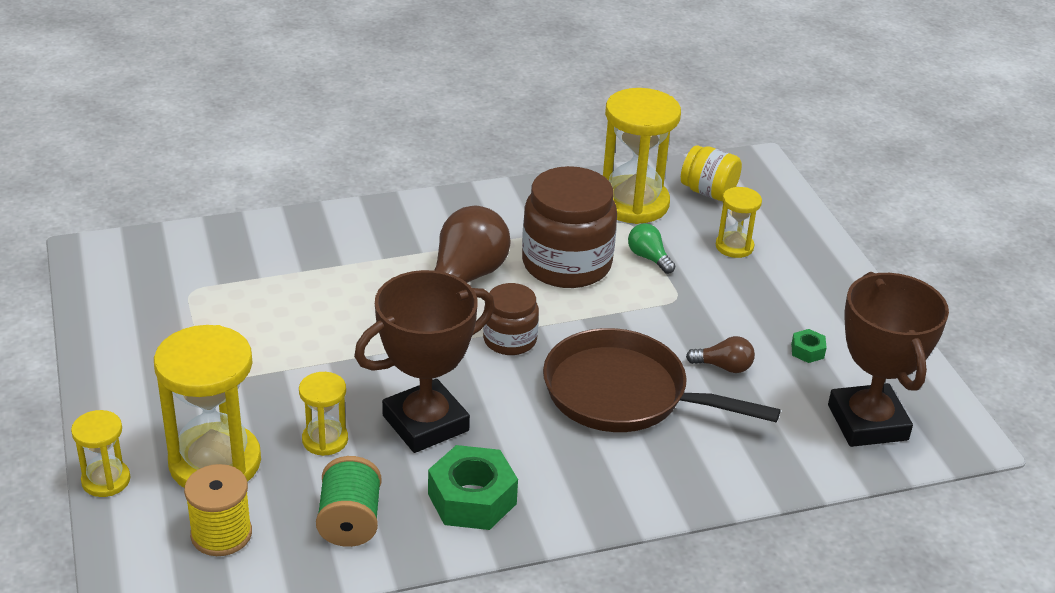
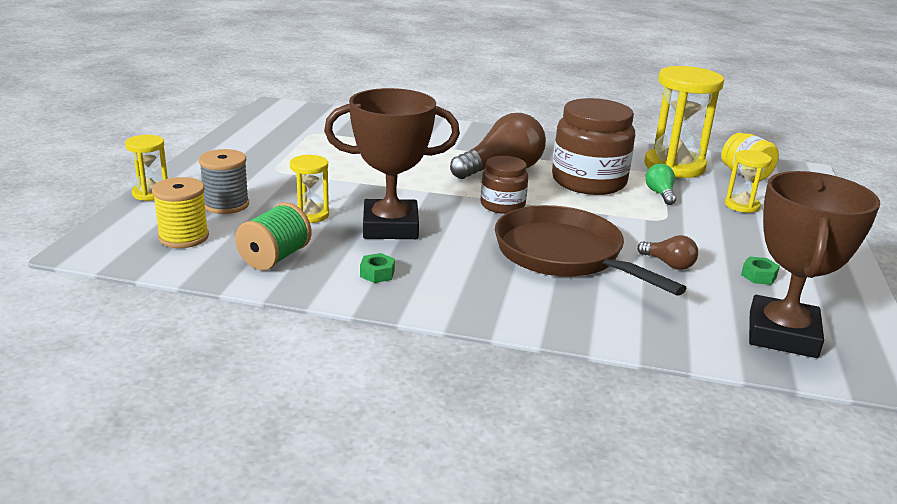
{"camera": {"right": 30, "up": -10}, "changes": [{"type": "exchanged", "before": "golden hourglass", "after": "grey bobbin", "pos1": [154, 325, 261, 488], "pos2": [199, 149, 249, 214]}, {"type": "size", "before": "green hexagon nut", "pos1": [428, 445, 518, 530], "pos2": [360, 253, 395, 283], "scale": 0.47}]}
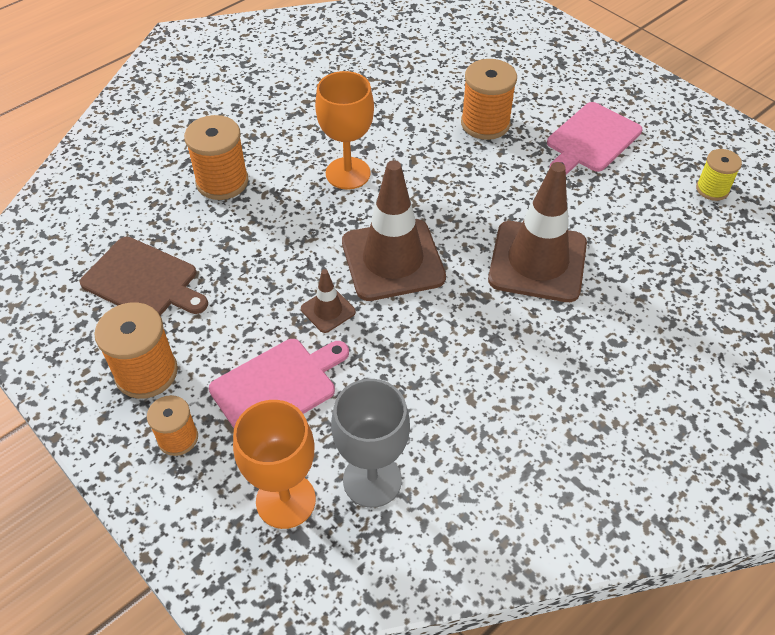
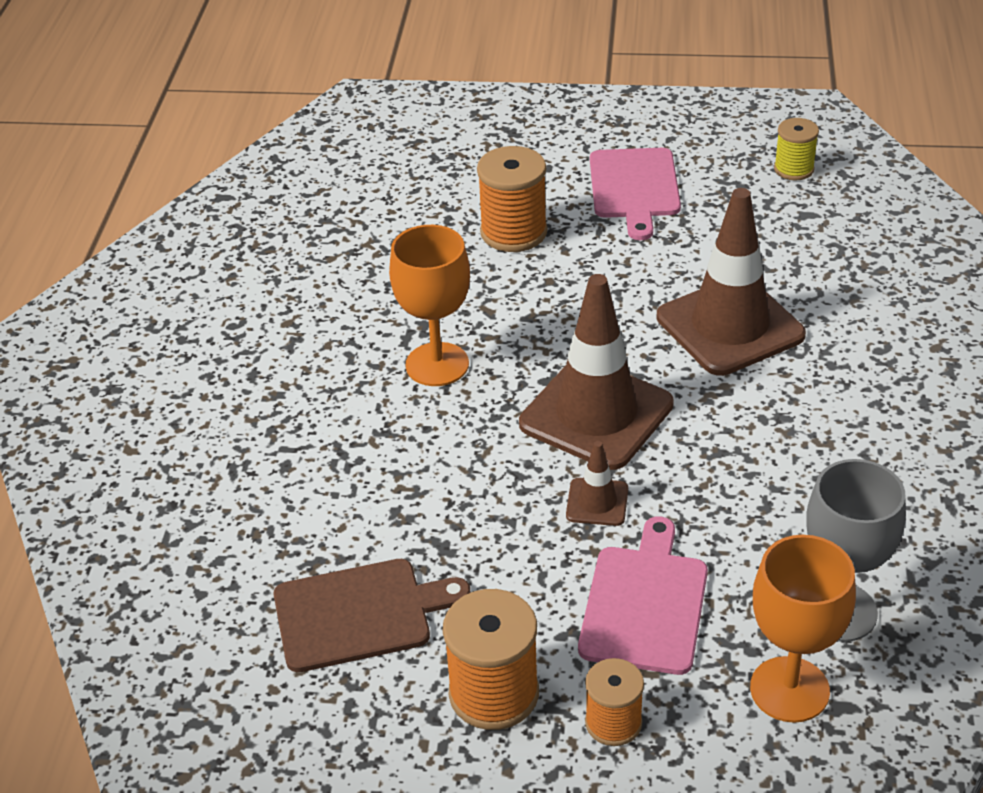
{"camera": {"right": -40, "up": -10}, "changes": [{"type": "missing", "before": "orange bobbin", "pos1": [184, 115, 249, 200]}]}
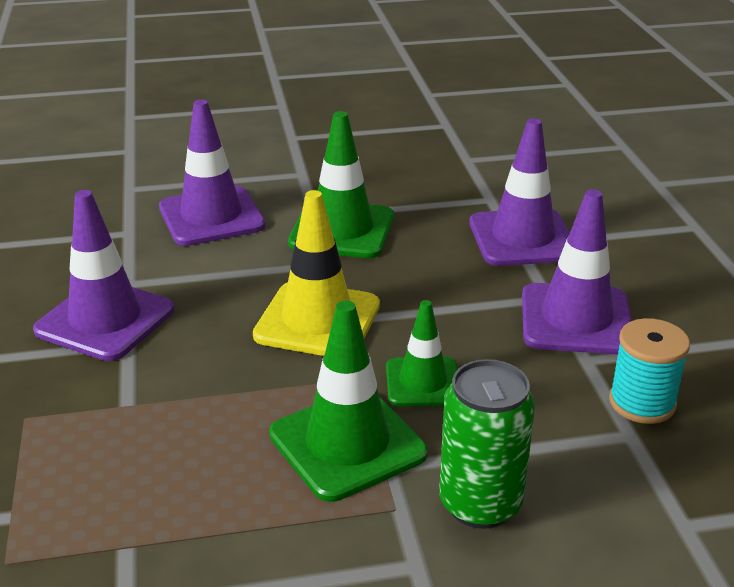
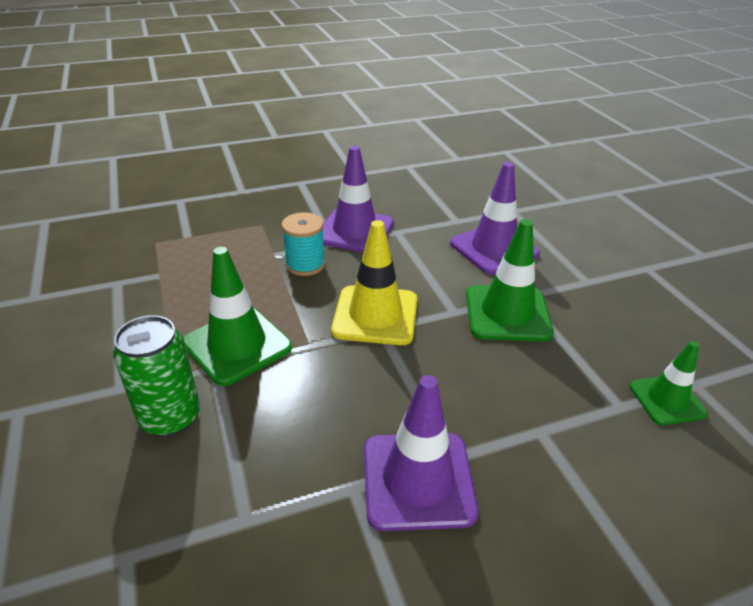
{"camera": {"right": 80, "up": 5}, "changes": [{"type": "missing", "before": "purple road cone", "pos1": [469, 118, 570, 266]}, {"type": "relocated", "before": "green road cone", "pos1": [386, 300, 457, 407], "pos2": [629, 341, 708, 425]}, {"type": "relocated", "before": "aqua bobbin", "pos1": [609, 318, 690, 424], "pos2": [282, 212, 325, 276]}]}
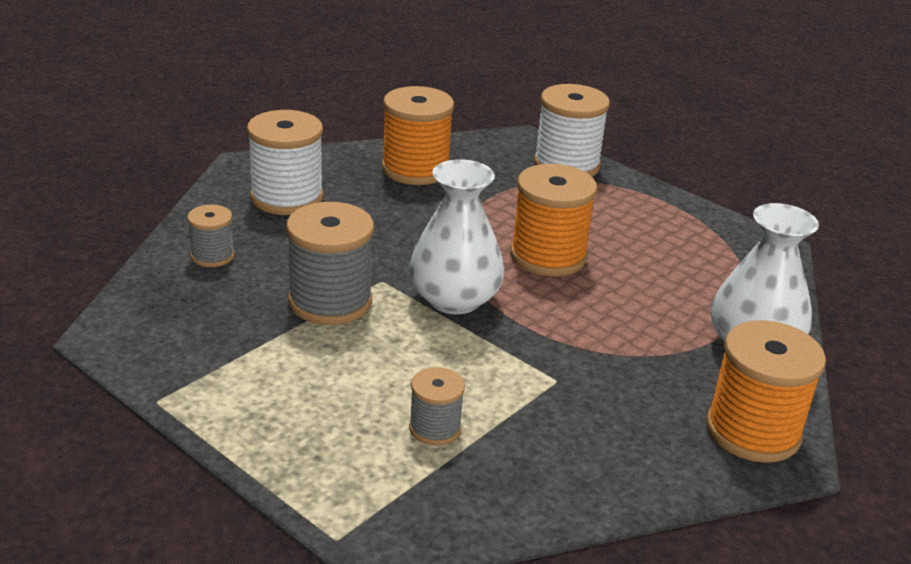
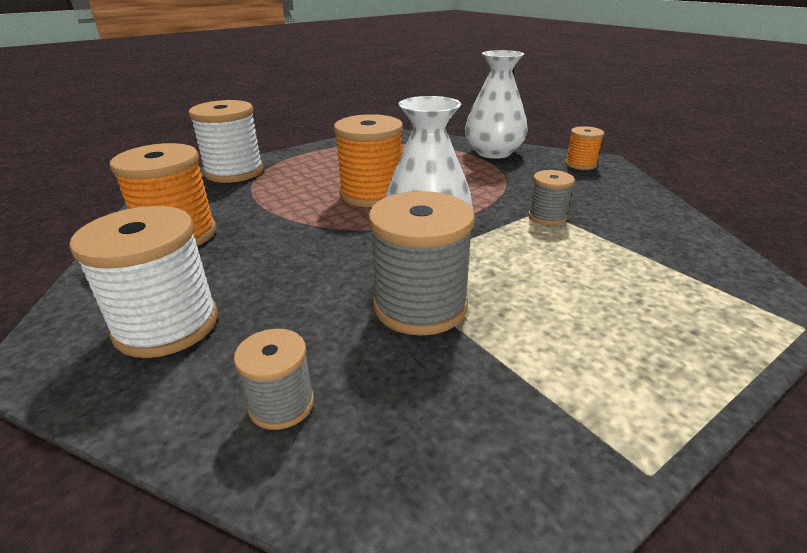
{"camera": {"right": -75, "up": 0}, "changes": [{"type": "size", "before": "orange bobbin", "pos1": [706, 320, 826, 463], "pos2": [565, 126, 604, 170], "scale": 0.54}, {"type": "relocated", "before": "grey bobbin", "pos1": [409, 367, 465, 445], "pos2": [528, 170, 575, 225]}]}
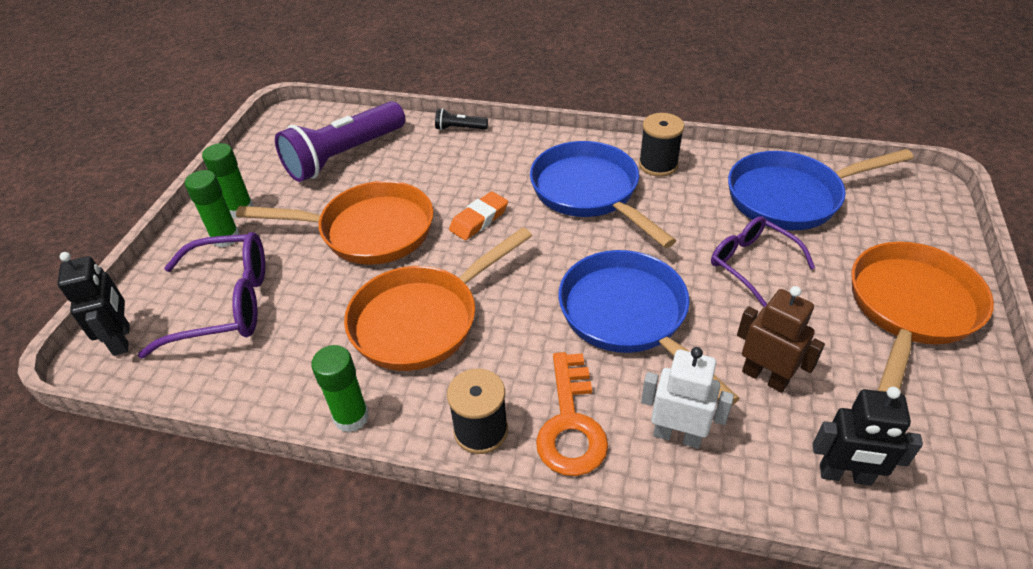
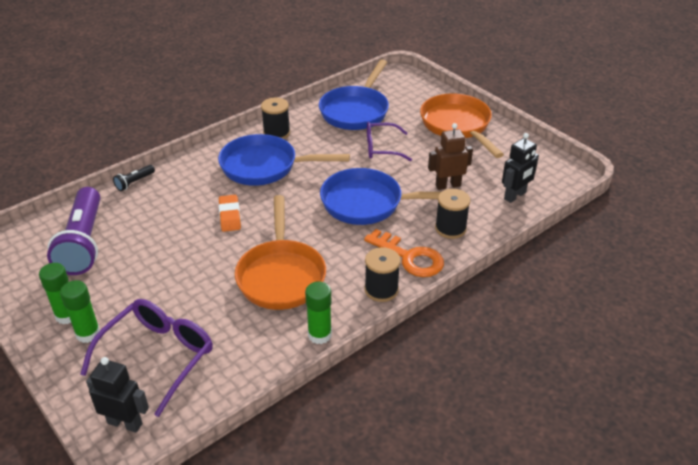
{"camera": {"right": -55, "up": -5}, "changes": [{"type": "missing", "before": "orange frying pan", "pos1": [236, 181, 433, 265]}, {"type": "exchanged", "before": "pure white toy robot", "after": "jet-black bobbin", "pos1": [641, 347, 734, 449], "pos2": [435, 189, 471, 239]}]}
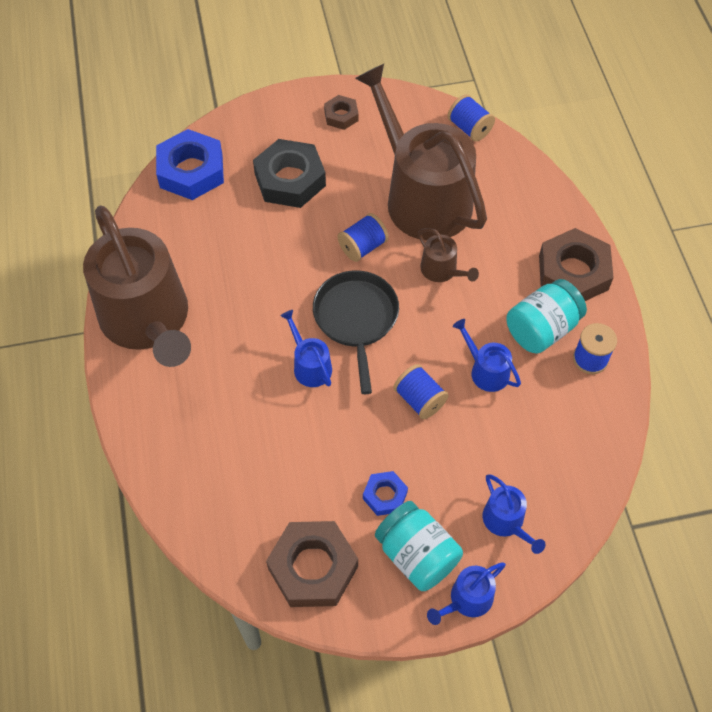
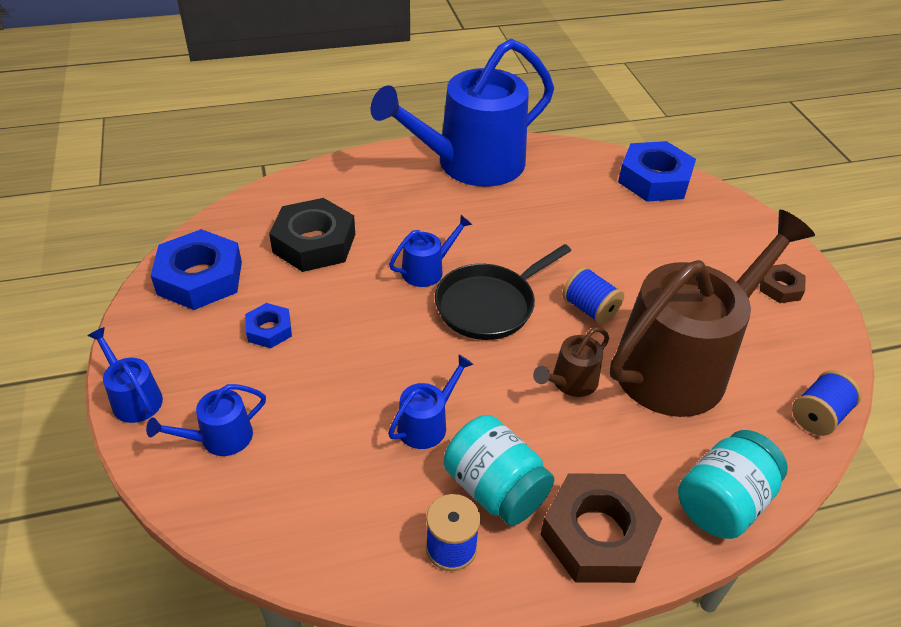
{"camera": {"right": 85, "up": -15}, "changes": [{"type": "relocated", "before": "jet-black hexagon nut", "pos1": [253, 139, 326, 208], "pos2": [269, 198, 355, 272]}, {"type": "colour", "before": "russet sprinkling can", "after": "blue sprinkling can", "pos1": [83, 205, 191, 367], "pos2": [371, 39, 554, 187]}, {"type": "spun", "before": "jet-black frying pan", "pos1": [313, 270, 399, 394], "pos2": [435, 244, 571, 340], "turn": 150}, {"type": "missing", "before": "blue bobbin", "pos1": [393, 364, 449, 420]}, {"type": "relocated", "before": "aqua jar", "pos1": [375, 501, 463, 591], "pos2": [678, 430, 788, 539]}, {"type": "colour", "before": "russet hexagon nut", "after": "blue hexagon nut", "pos1": [266, 521, 358, 607], "pos2": [151, 229, 242, 310]}]}
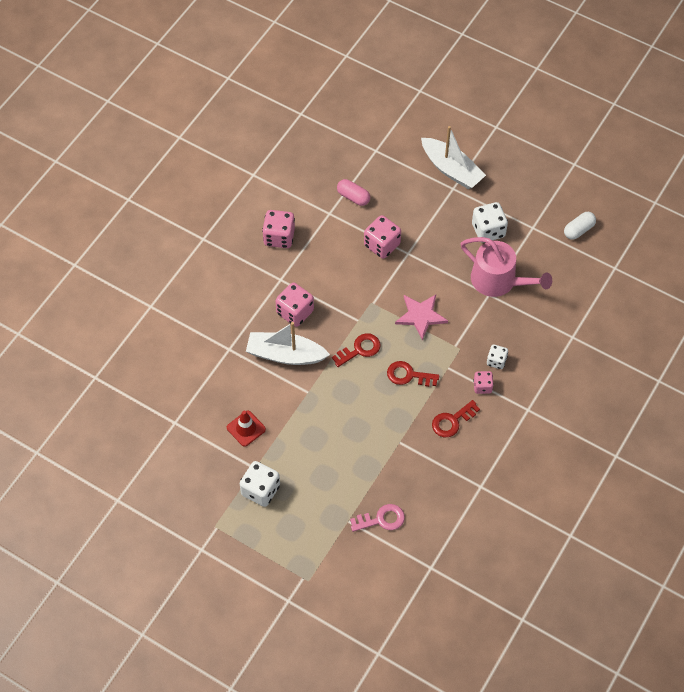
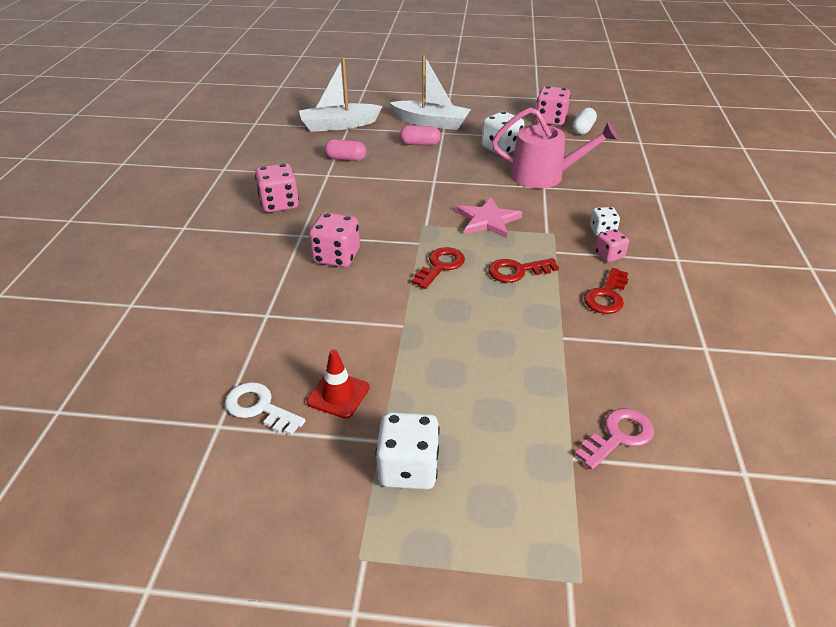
{"camera": {"right": -25, "up": -20}, "changes": [{"type": "relocated", "before": "rose-pink die", "pos1": [364, 215, 401, 259], "pos2": [535, 86, 571, 126]}, {"type": "relocated", "before": "pure white boat", "pos1": [246, 322, 330, 365], "pos2": [299, 57, 383, 132]}, {"type": "appeared", "after": "rose-pink pill", "pos2": [400, 126, 441, 145]}, {"type": "appeared", "after": "pure white latchkey", "pos2": [225, 382, 306, 435]}]}
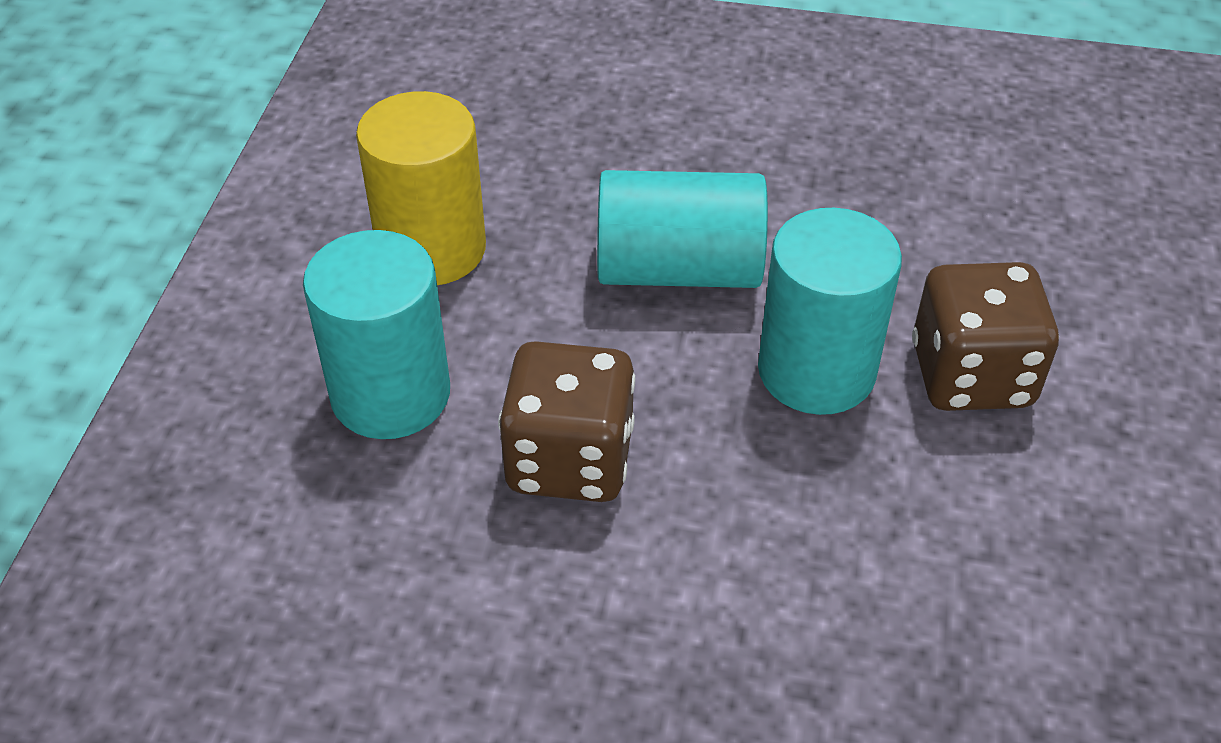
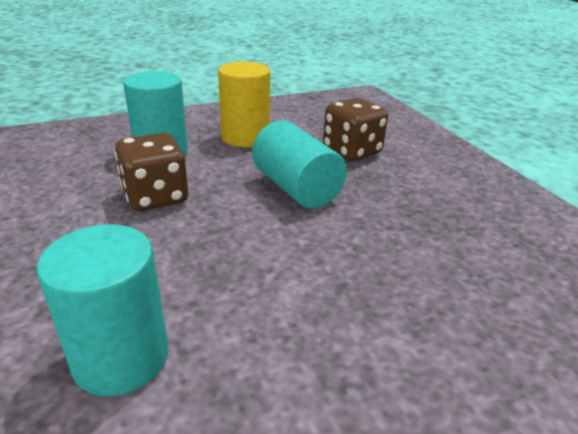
{"camera": {"right": 55, "up": -15}, "changes": [{"type": "relocated", "before": "aqua cylinder", "pos1": [758, 208, 902, 415], "pos2": [37, 224, 168, 396]}, {"type": "relocated", "before": "russet die", "pos1": [912, 262, 1059, 411], "pos2": [323, 98, 388, 161]}]}
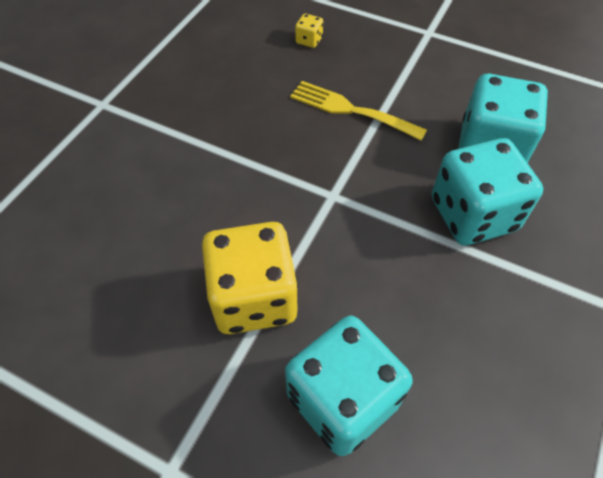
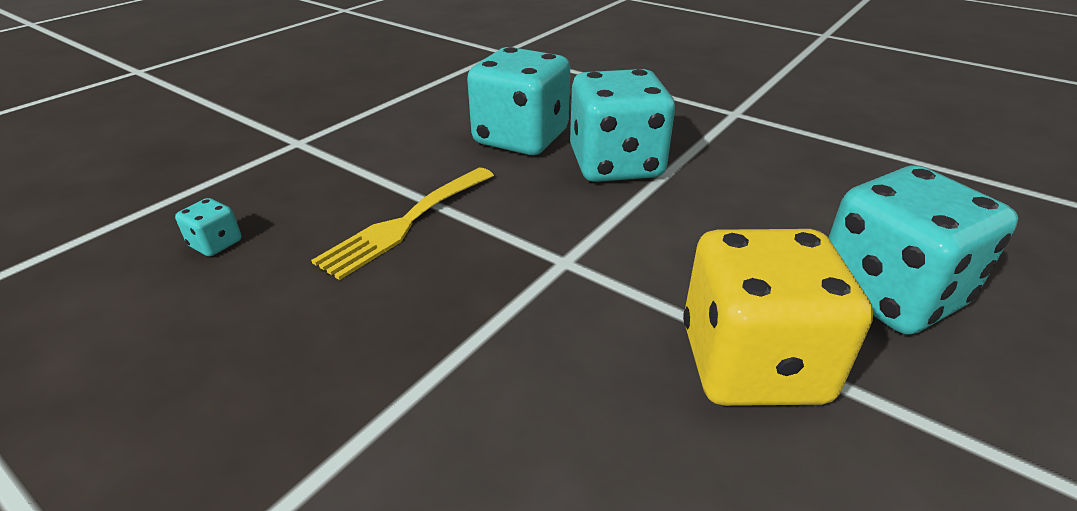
{"camera": {"right": -80, "up": -20}, "changes": [{"type": "colour", "before": "golden die", "after": "aqua die", "pos1": [295, 14, 323, 48], "pos2": [175, 198, 241, 256]}]}
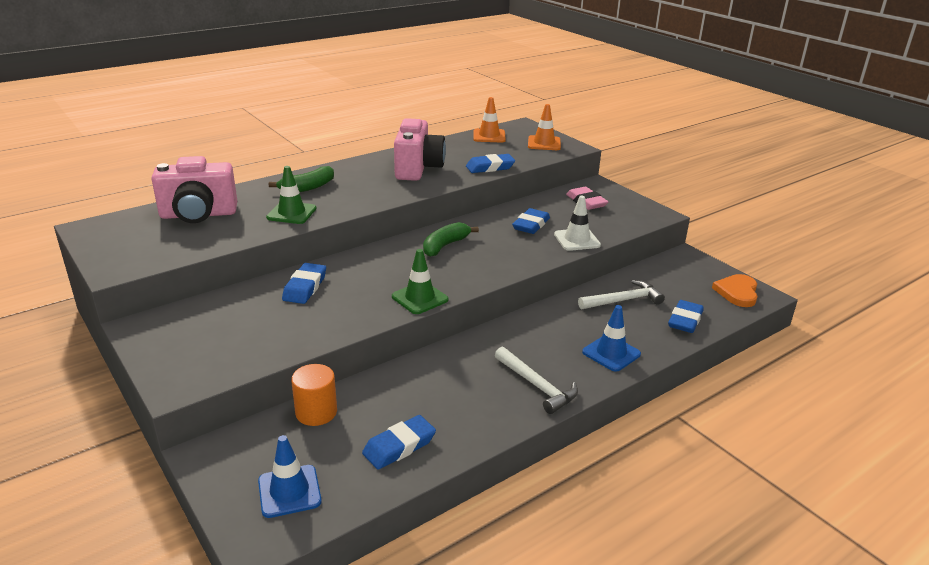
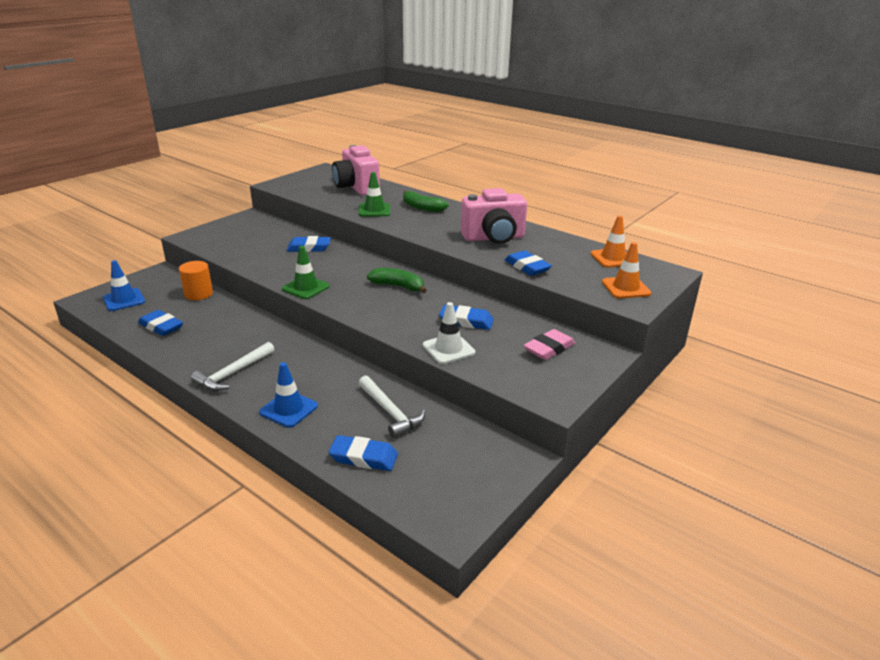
{"camera": {"right": 75, "up": 0}, "changes": [{"type": "missing", "before": "orange love heart", "pos1": [712, 274, 758, 307]}]}
